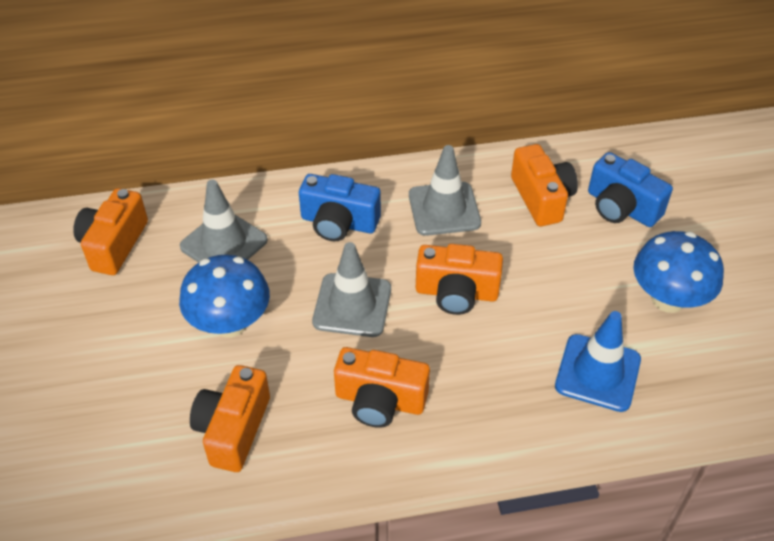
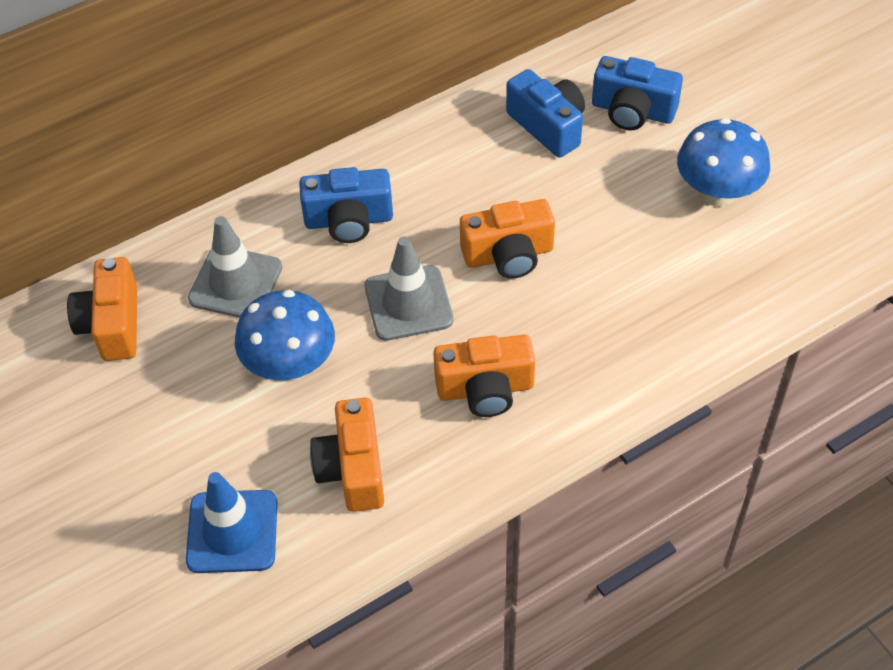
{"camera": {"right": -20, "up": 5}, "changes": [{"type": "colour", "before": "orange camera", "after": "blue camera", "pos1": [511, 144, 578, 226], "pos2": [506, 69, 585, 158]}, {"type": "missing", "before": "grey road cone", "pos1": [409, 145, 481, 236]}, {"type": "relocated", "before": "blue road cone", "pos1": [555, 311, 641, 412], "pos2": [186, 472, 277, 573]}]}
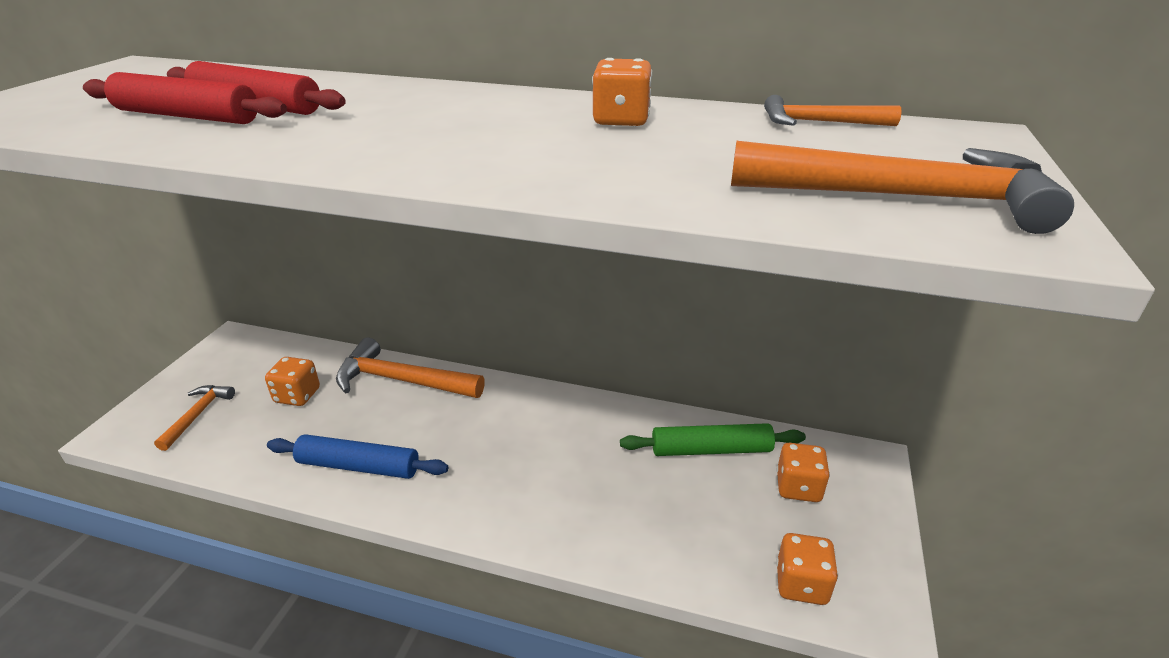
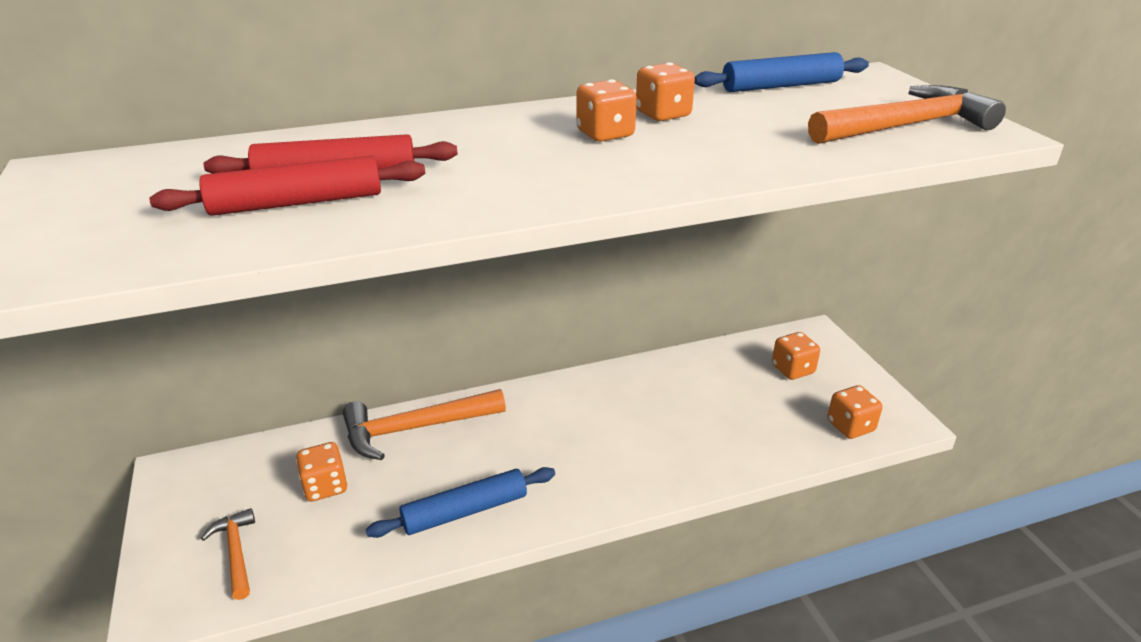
{"camera": {"right": -35, "up": 0}, "changes": [{"type": "exchanged", "before": "orange claw hammer", "after": "blue rolling pin", "pos1": [764, 95, 902, 126], "pos2": [695, 52, 869, 92]}, {"type": "missing", "before": "green rolling pin", "pos1": [620, 423, 806, 456]}, {"type": "appeared", "after": "orange die", "pos2": [576, 79, 637, 142]}]}
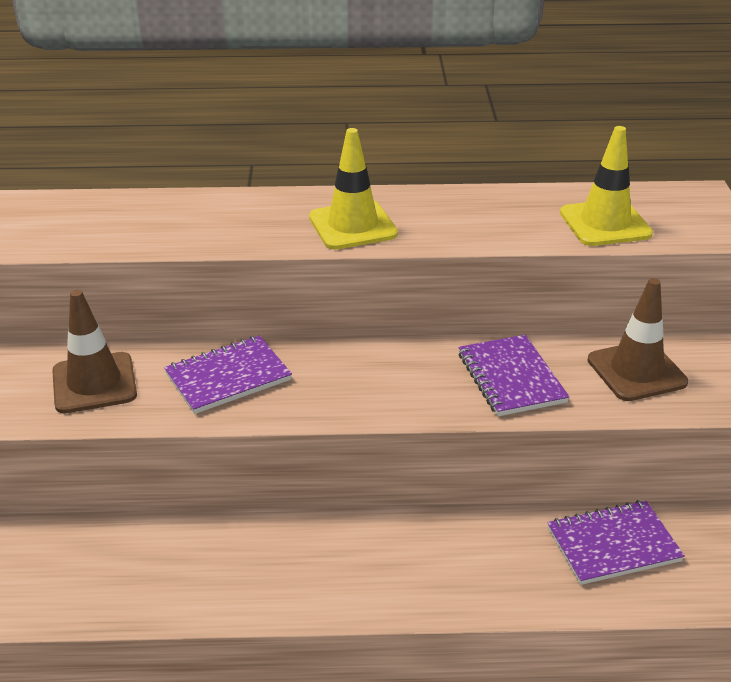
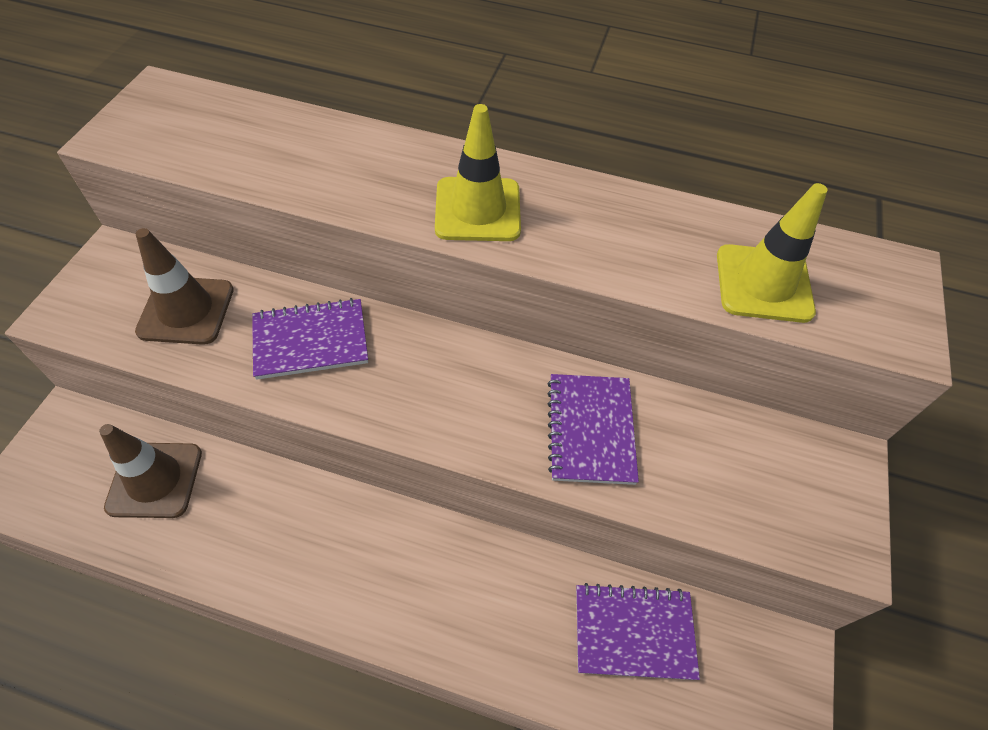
{"camera": {"right": 15, "up": 20}, "changes": [{"type": "relocated", "before": "russet road cone", "pos1": [587, 278, 688, 401], "pos2": [99, 424, 202, 518]}]}
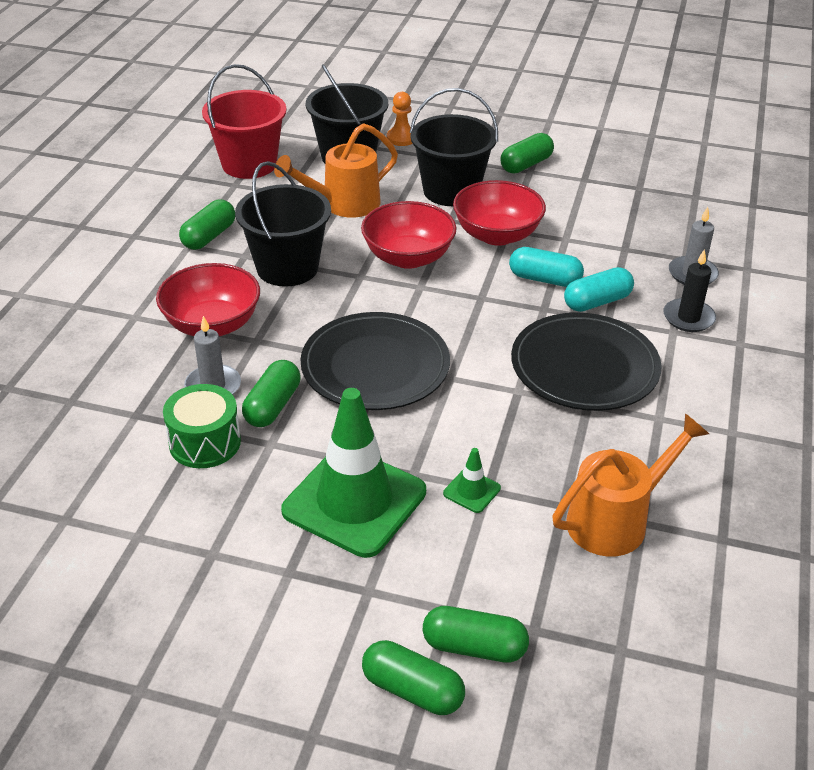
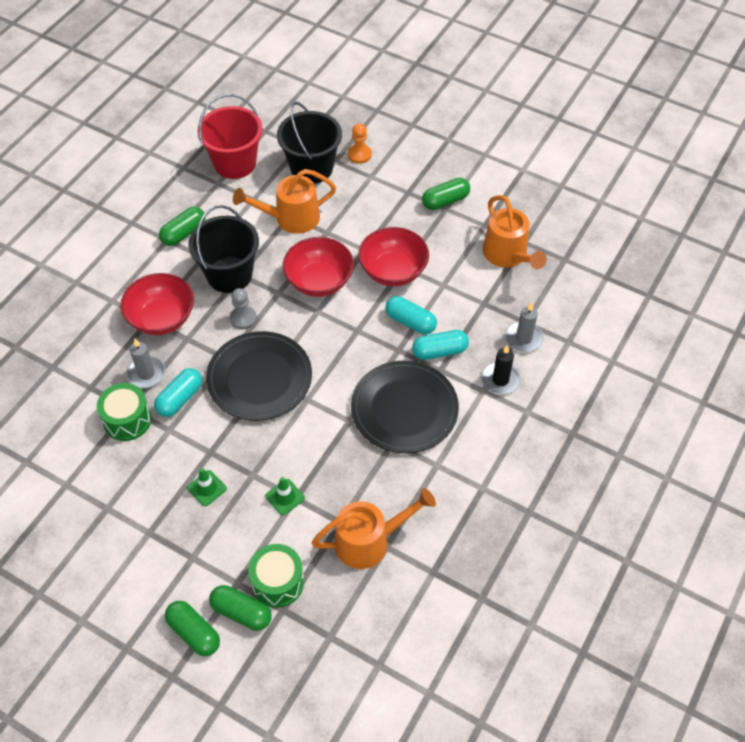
{"camera": {"right": 15, "up": 15}, "changes": [{"type": "missing", "before": "jet-black pail", "pos1": [410, 88, 498, 206]}, {"type": "colour", "before": "green pill", "after": "aqua pill", "pos1": [242, 360, 301, 427], "pos2": [154, 368, 202, 417]}, {"type": "size", "before": "green road cone", "pos1": [281, 388, 426, 558], "pos2": [187, 468, 227, 506], "scale": 0.4}, {"type": "appeared", "after": "orange sprinkling can", "pos2": [483, 195, 547, 269]}, {"type": "appeared", "after": "grey game pawn", "pos2": [230, 288, 257, 329]}, {"type": "appeared", "after": "green drum", "pos2": [248, 544, 304, 608]}]}
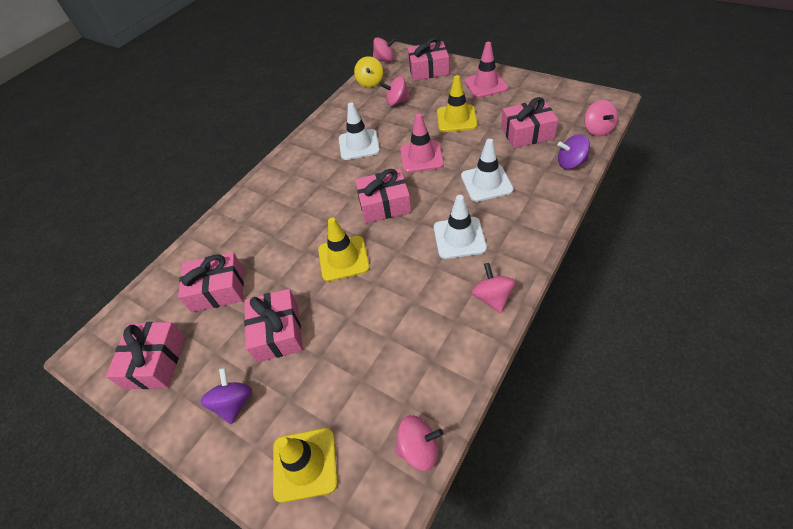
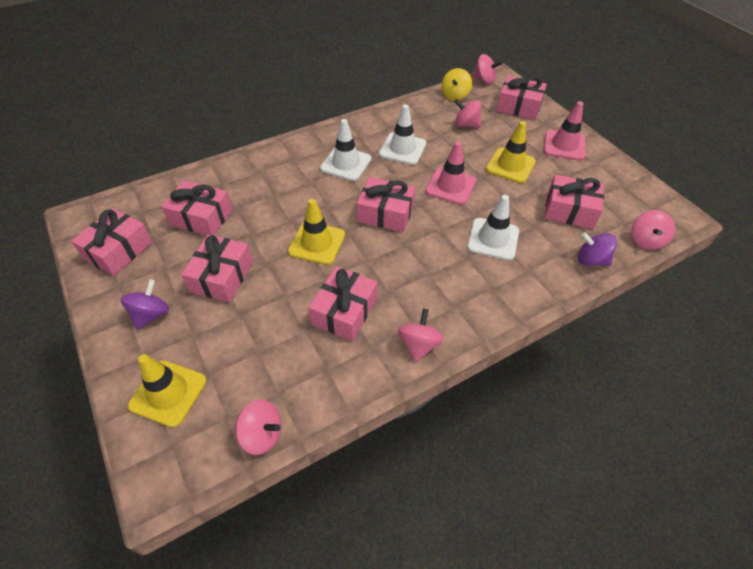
{"camera": {"right": 20, "up": 0}, "changes": [{"type": "relocated", "before": "pure white road cone", "pos1": [434, 195, 487, 259], "pos2": [320, 119, 371, 181]}, {"type": "appeared", "after": "rose-pink gift", "pos2": [309, 266, 377, 341]}]}
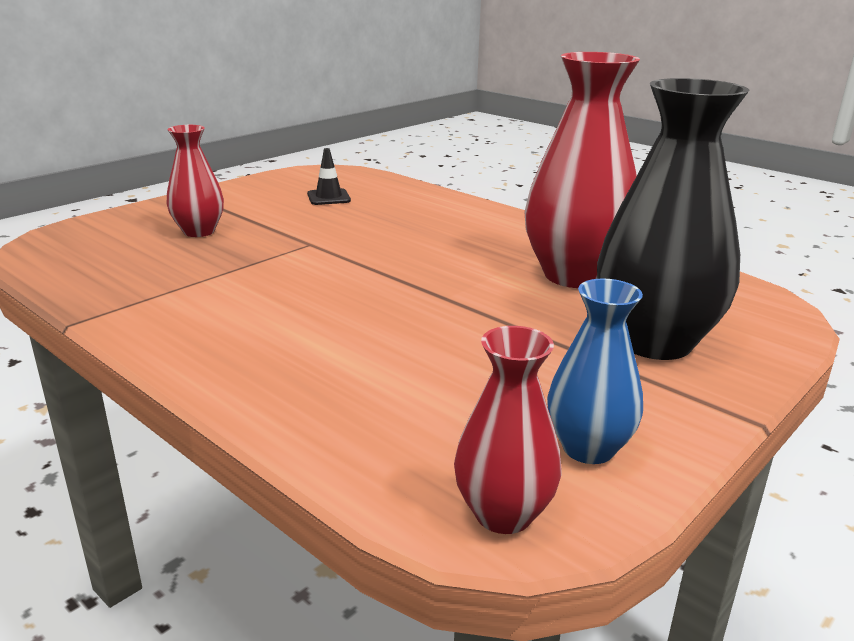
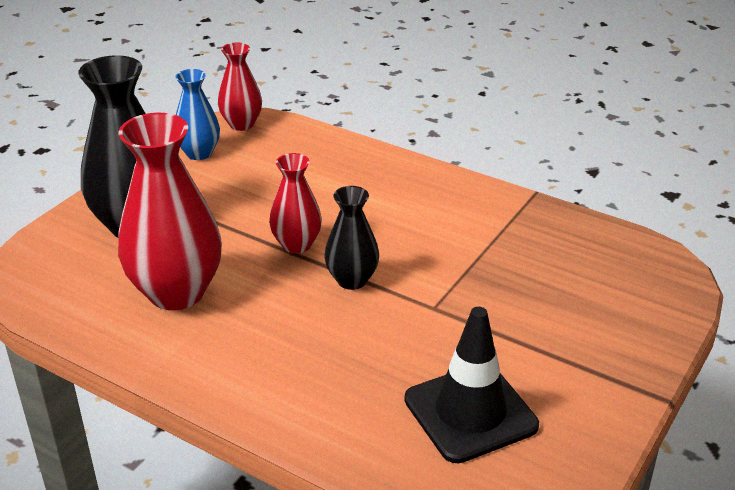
{"camera": {"right": 170, "up": 10}, "changes": [{"type": "relocated", "before": "red vase", "pos1": [167, 125, 224, 237], "pos2": [269, 153, 322, 254]}, {"type": "size", "before": "jet-black road cone", "pos1": [307, 148, 351, 205], "pos2": [404, 307, 539, 463], "scale": 2.05}, {"type": "appeared", "after": "jet-black vase", "pos2": [325, 186, 379, 290]}]}
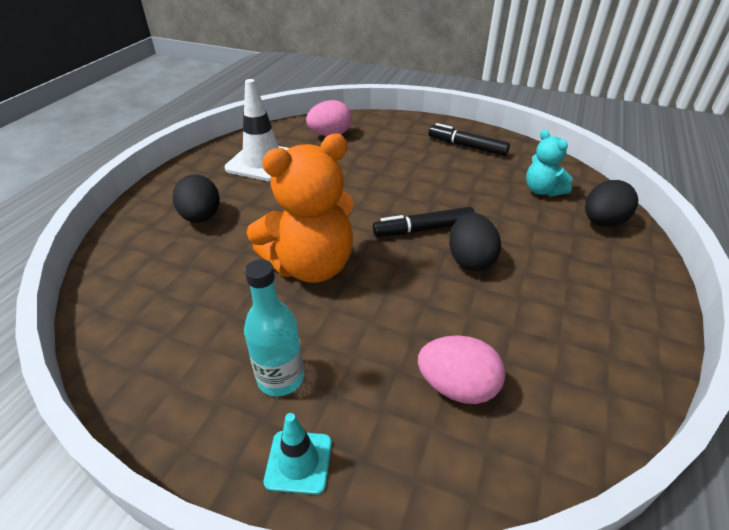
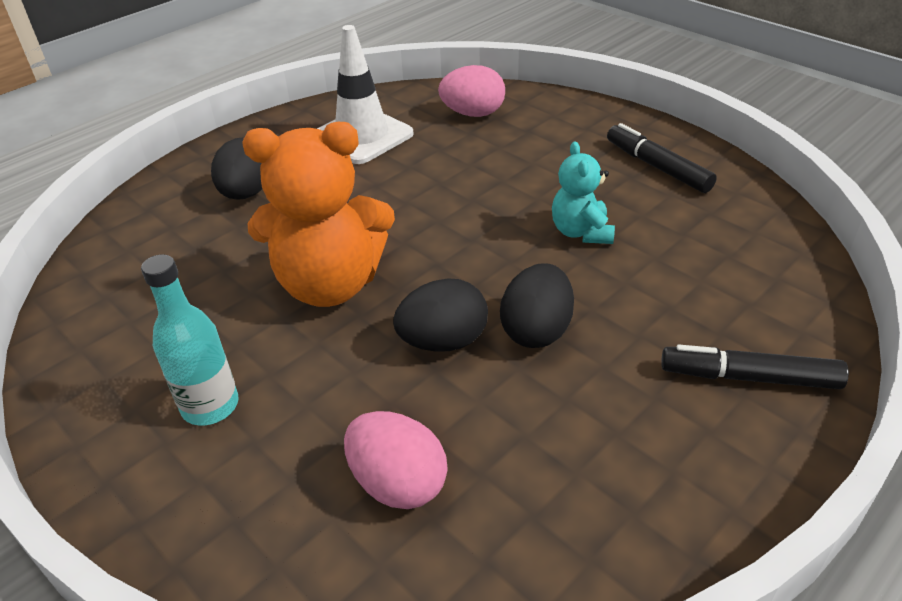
{"camera": {"right": 25, "up": 0}, "changes": [{"type": "relocated", "before": "aqua teddy", "pos1": [526, 130, 573, 197], "pos2": [552, 141, 615, 244]}, {"type": "relocated", "before": "jet-black egg", "pos1": [585, 180, 638, 227], "pos2": [393, 278, 488, 352]}, {"type": "relocated", "before": "jet-black felt pen", "pos1": [373, 207, 475, 237], "pos2": [661, 345, 849, 389]}, {"type": "missing", "before": "aqua road cone", "pos1": [264, 413, 332, 495]}]}
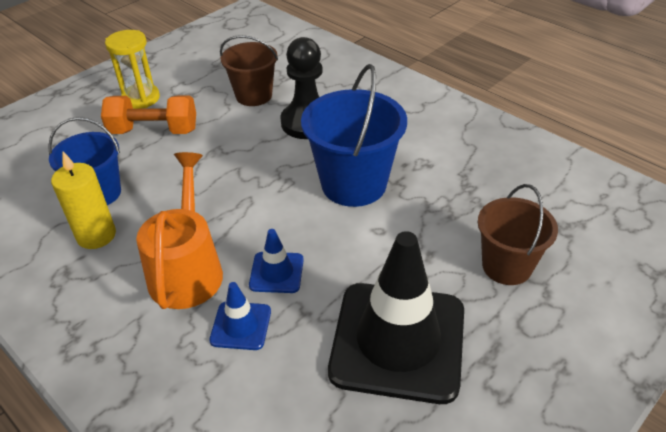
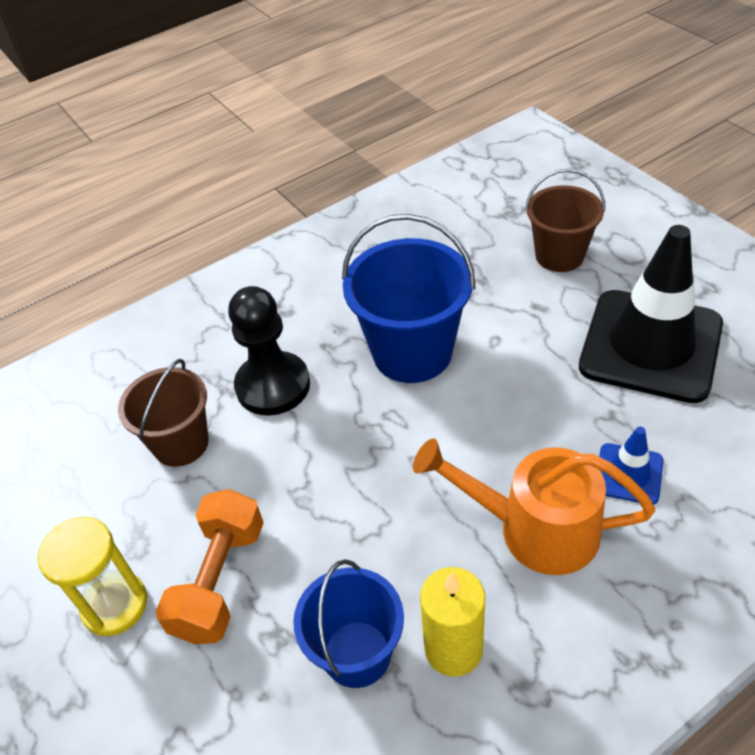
{"camera": {"right": -75, "up": 5}, "changes": [{"type": "missing", "before": "blue road cone", "pos1": [249, 229, 304, 293]}]}
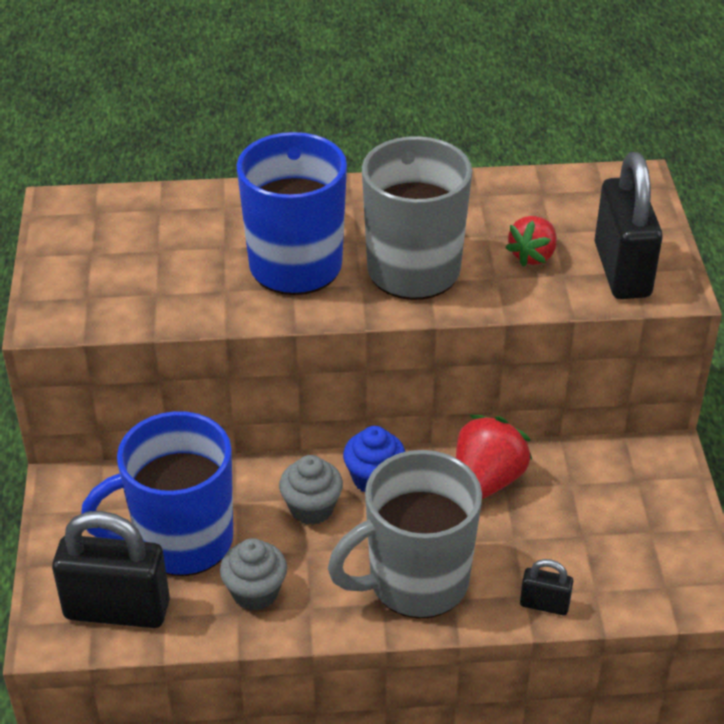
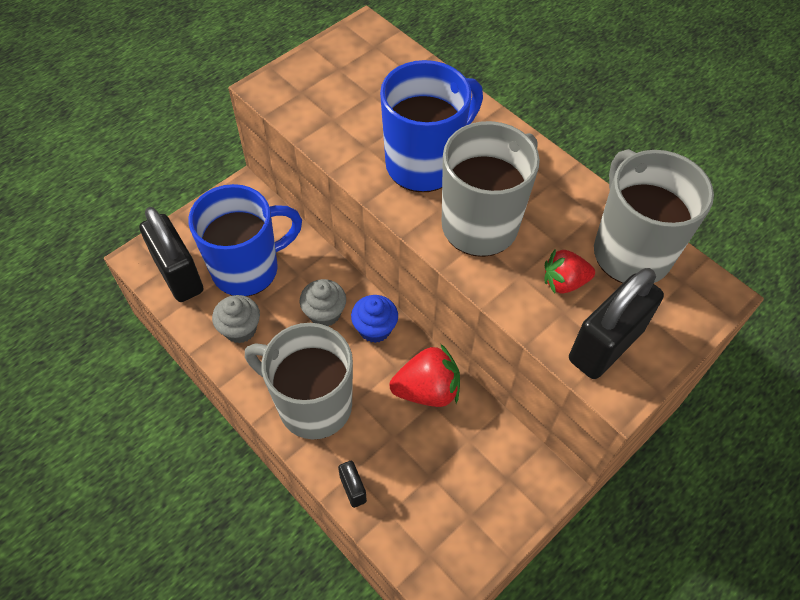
{"camera": {"right": 50, "up": 15}, "changes": [{"type": "spun", "before": "blue mug", "pos1": [81, 411, 233, 576], "pos2": [189, 184, 302, 297], "turn": 120}, {"type": "appeared", "after": "grey mug", "pos2": [594, 149, 714, 283]}]}
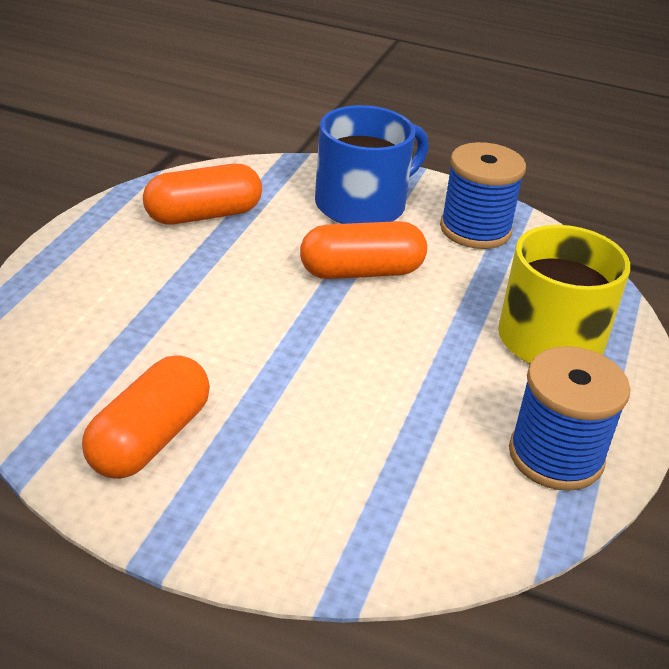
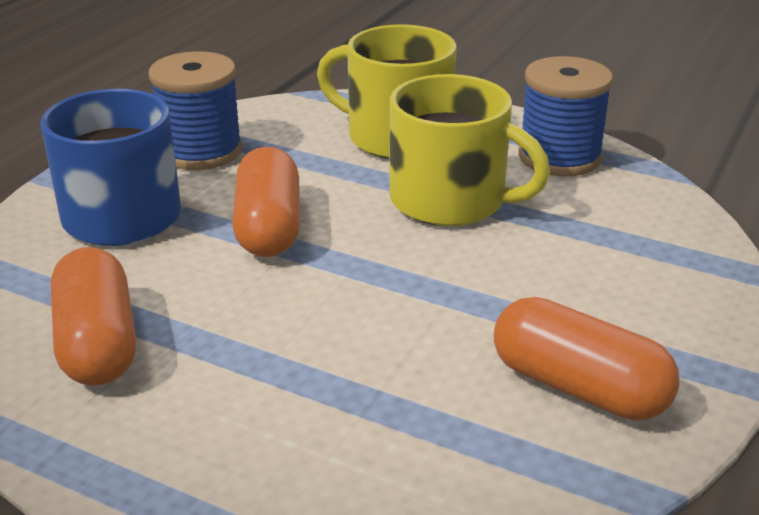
{"camera": {"right": -80, "up": -5}, "changes": [{"type": "appeared", "after": "golden mug", "pos2": [389, 74, 550, 226]}]}
